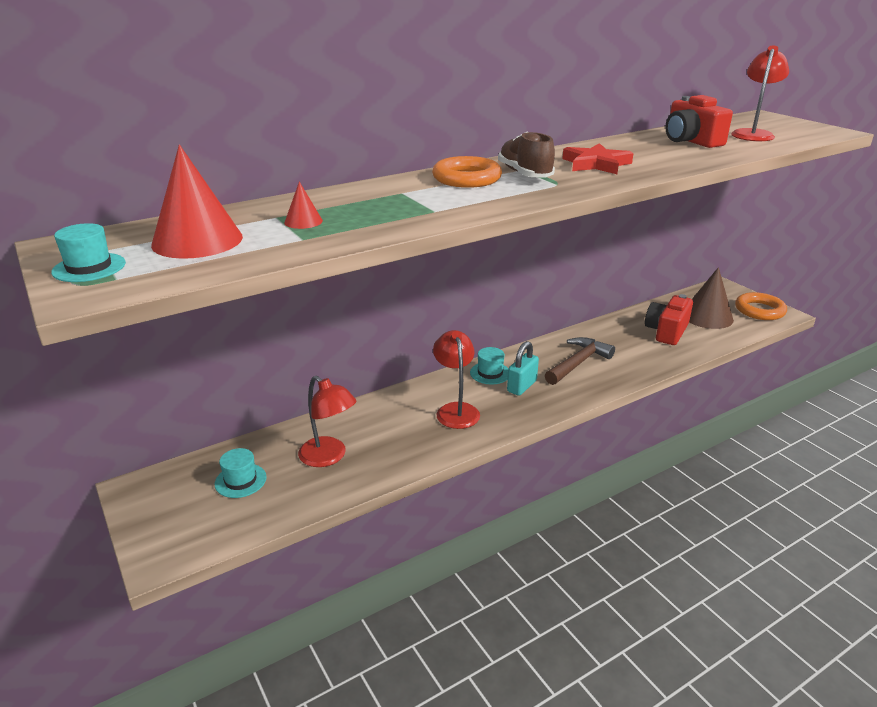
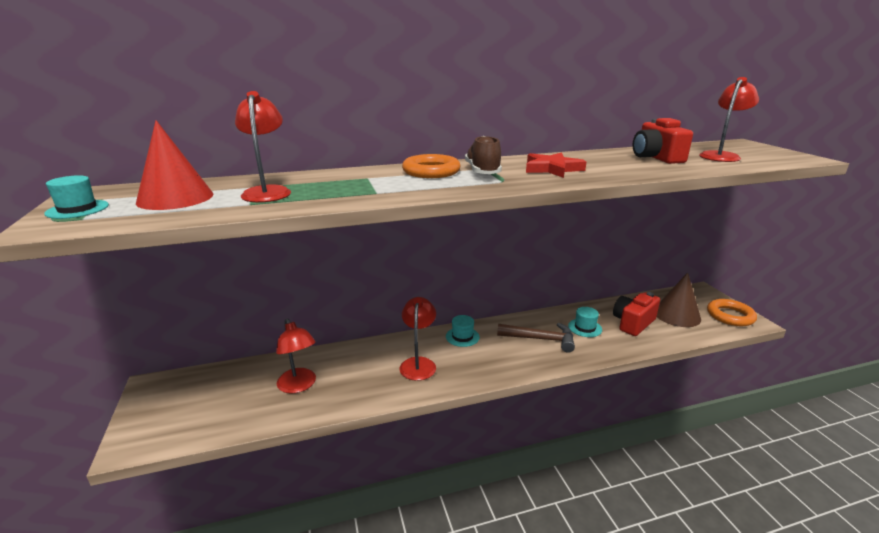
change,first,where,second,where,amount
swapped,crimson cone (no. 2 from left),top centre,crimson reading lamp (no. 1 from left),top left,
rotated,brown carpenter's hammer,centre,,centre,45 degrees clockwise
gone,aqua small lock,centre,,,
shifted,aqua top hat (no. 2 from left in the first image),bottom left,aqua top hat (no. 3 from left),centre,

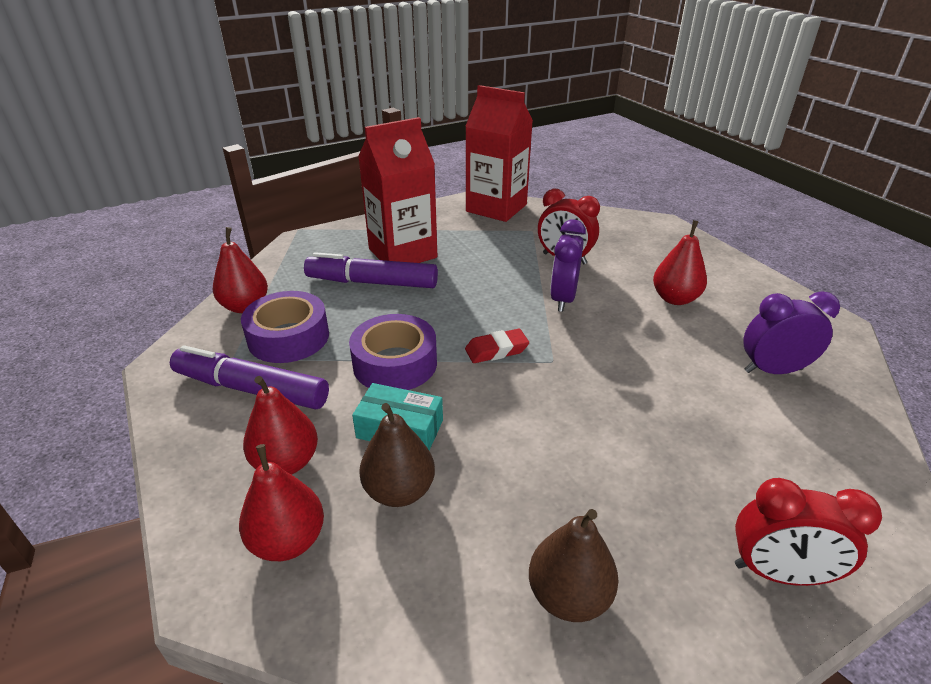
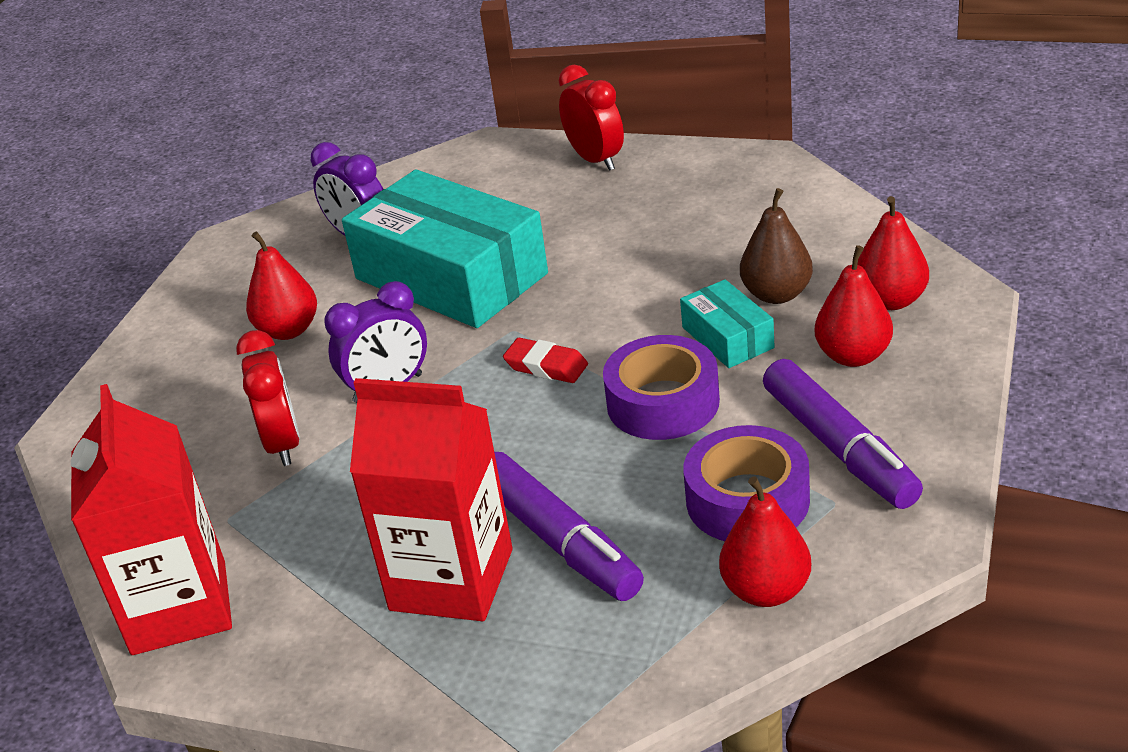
change,first,where,second,where,amount
gone,brown toy pear (no. 2 from left),bottom centre,,,
new,,,aqua box (no. 1 from left),top centre,

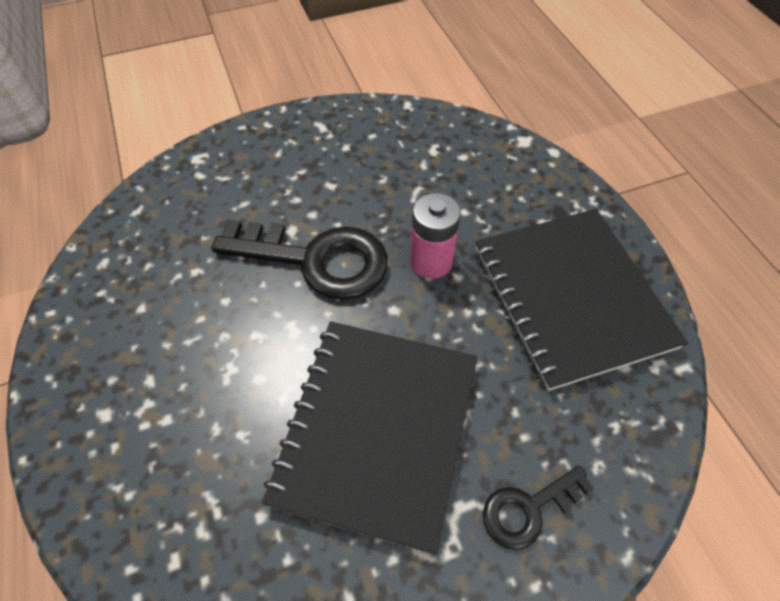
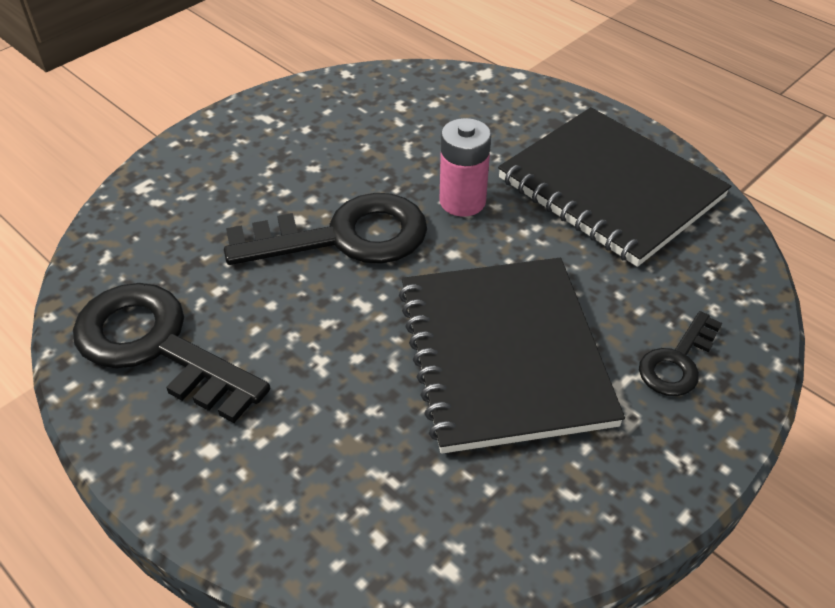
change,first,where,second,where,amount
new,,,ebony door key (no. 1 from left),middle left,

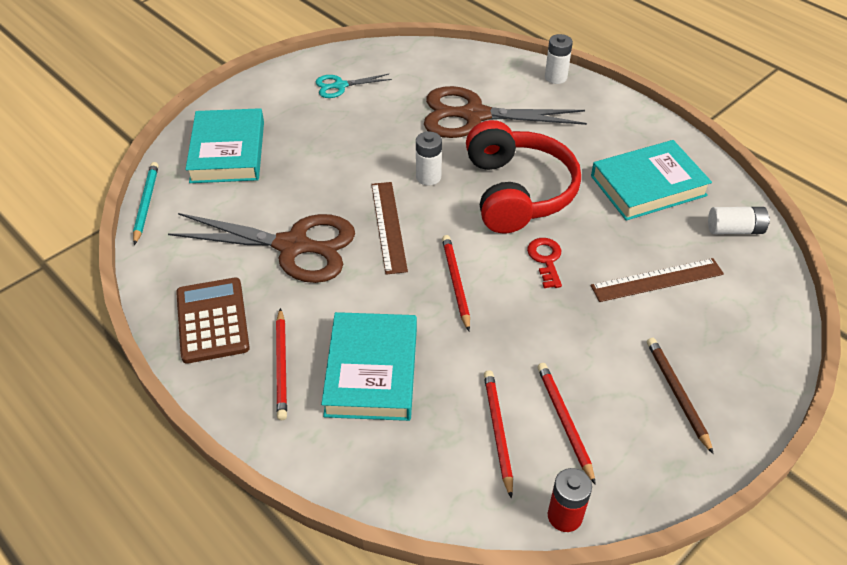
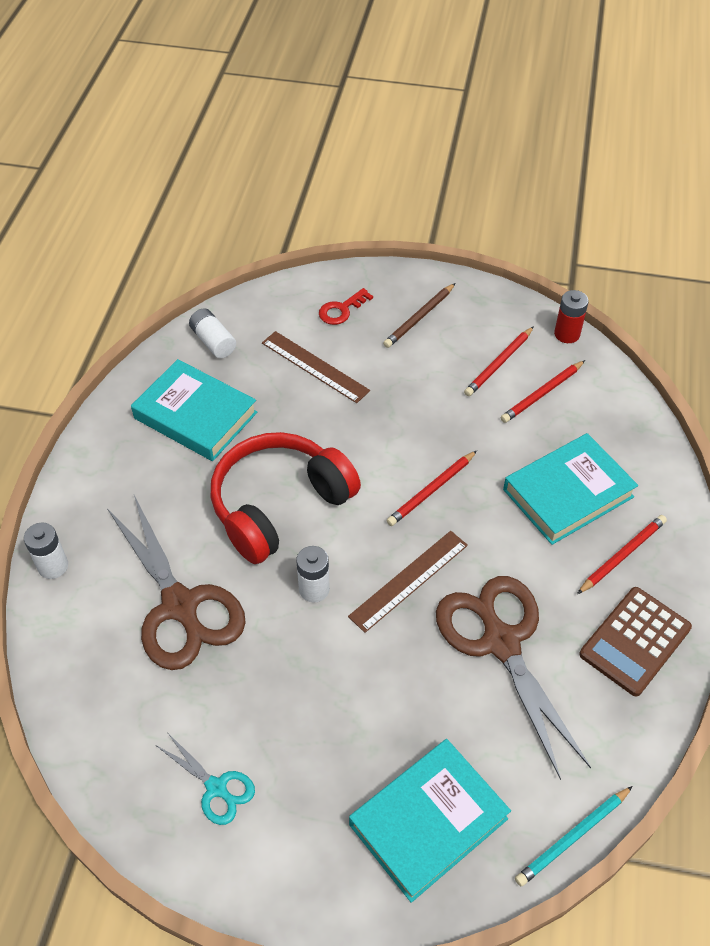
change,first,where,second,where,amount
shifted,crimson door key,centre,,top centre,

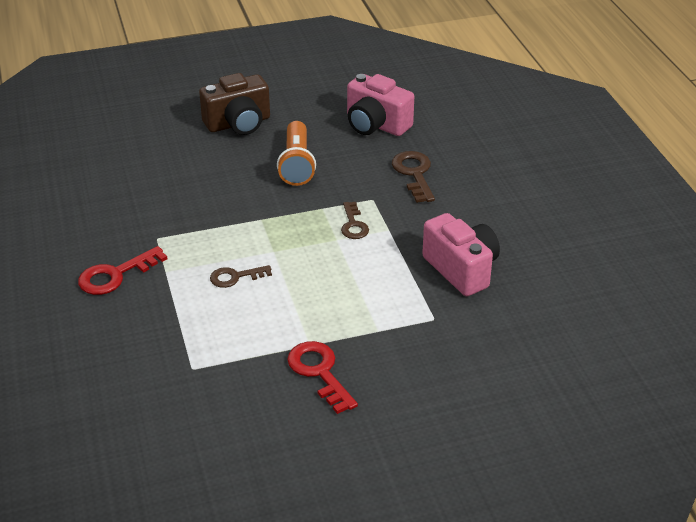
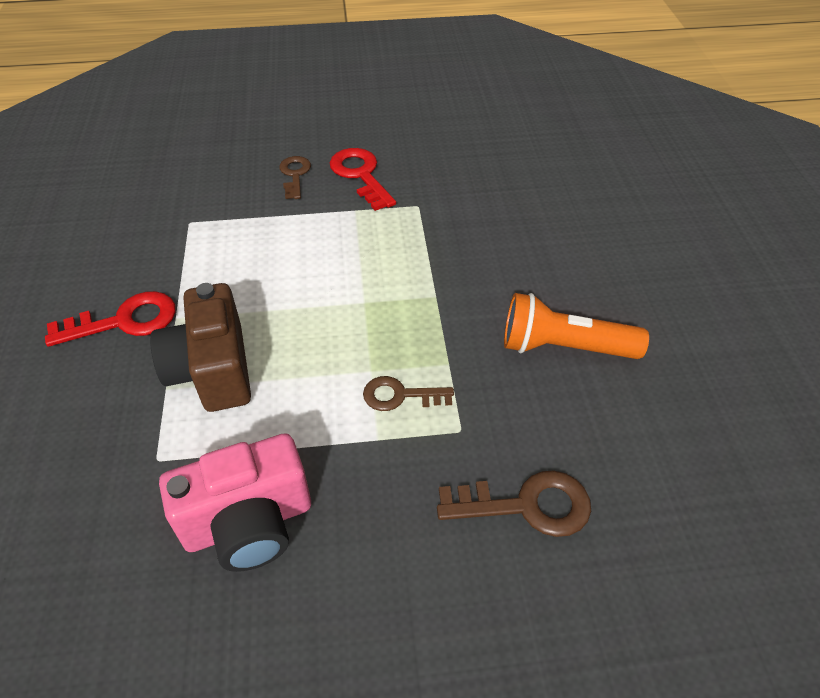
change,first,where,second,where,amount
shifted,brown photo camera,top centre,,middle left,
gone,rose-pink photo camera (no. 1 from left),top centre,,,
shifted,brown door key (no. 1 from left),centre,,top centre,

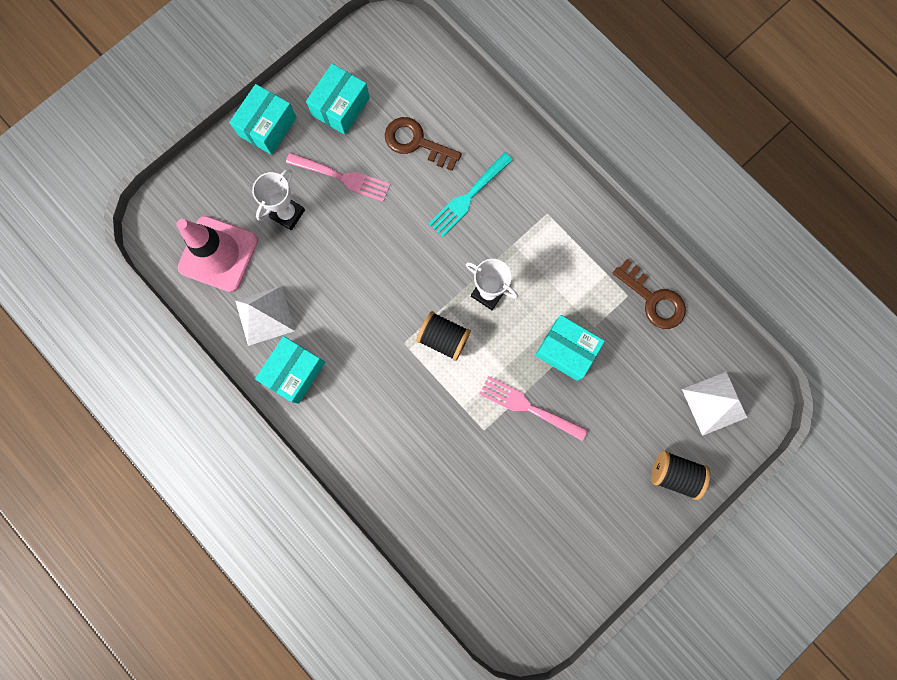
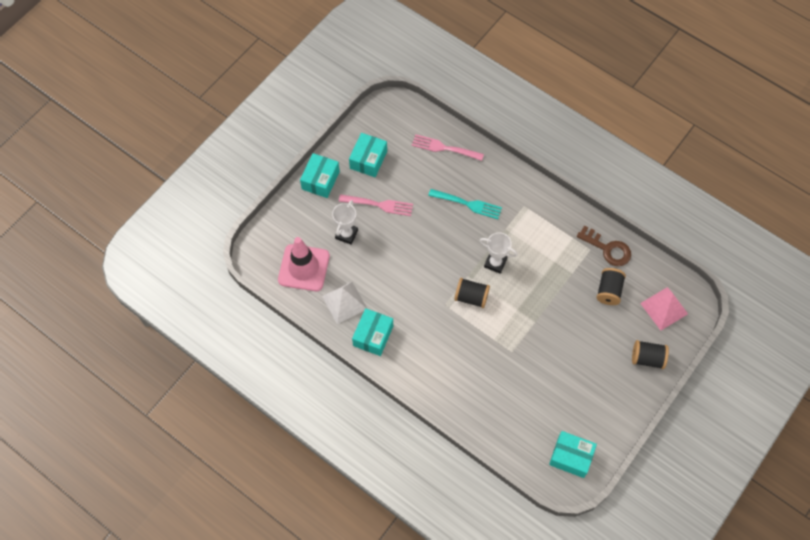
change,first,where,second,where,amount
gone,brown door key (no. 1 from left),top centre,,,
rotated,aqua dinner fork,top centre,,centre,105 degrees counterclockwise
shifted,aqua box (no. 4 from left),centre,,bottom right,
repainted,pure white solid pyramid (no. 2 from left),middle right,rose-pink solid pyramid,middle right,
shifted,rose-pink dinner fork (no. 2 from left),centre,,top centre,
new,,,ebony spool (no. 2 from left),middle right,

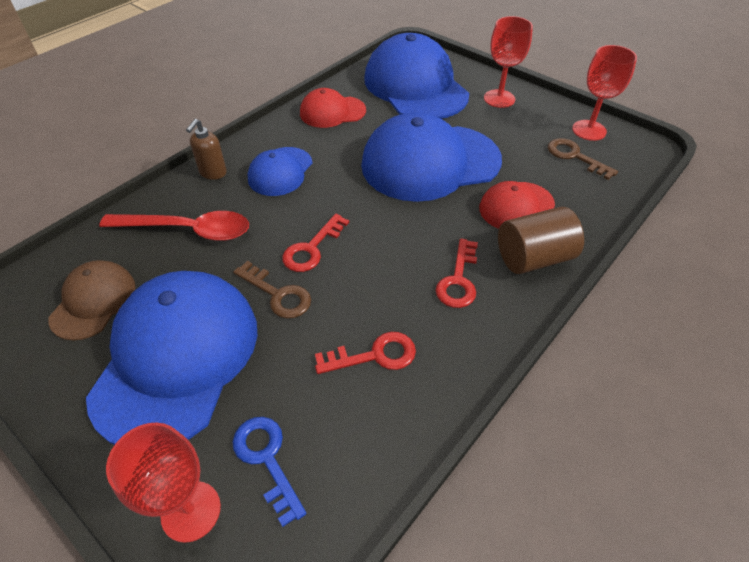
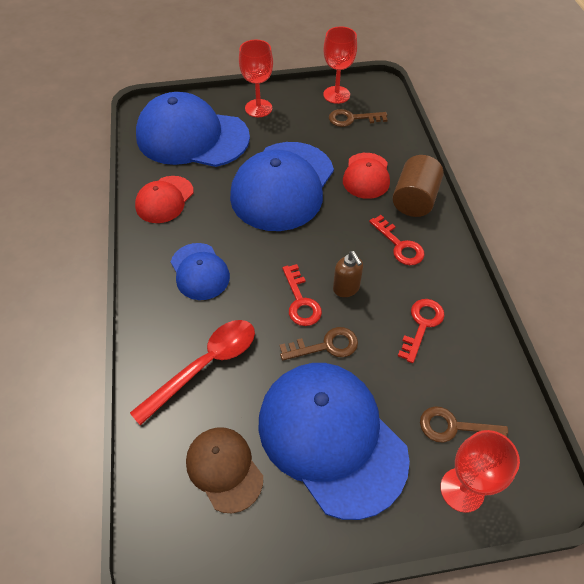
change,first,where,second,where,amount
shifted,brown pump bottle,top left,,centre,
repainted,blue door key,bottom centre,brown door key (no. 3 from left),bottom right,

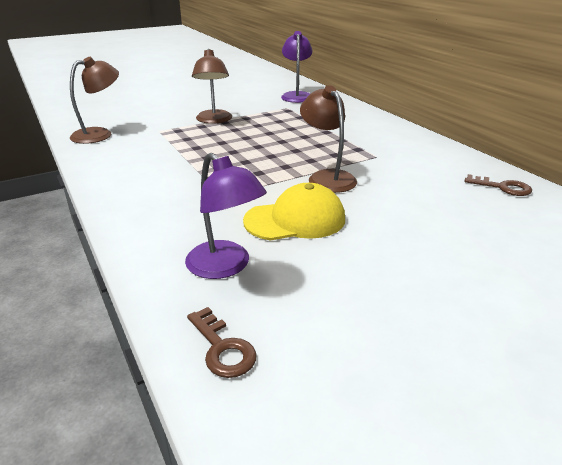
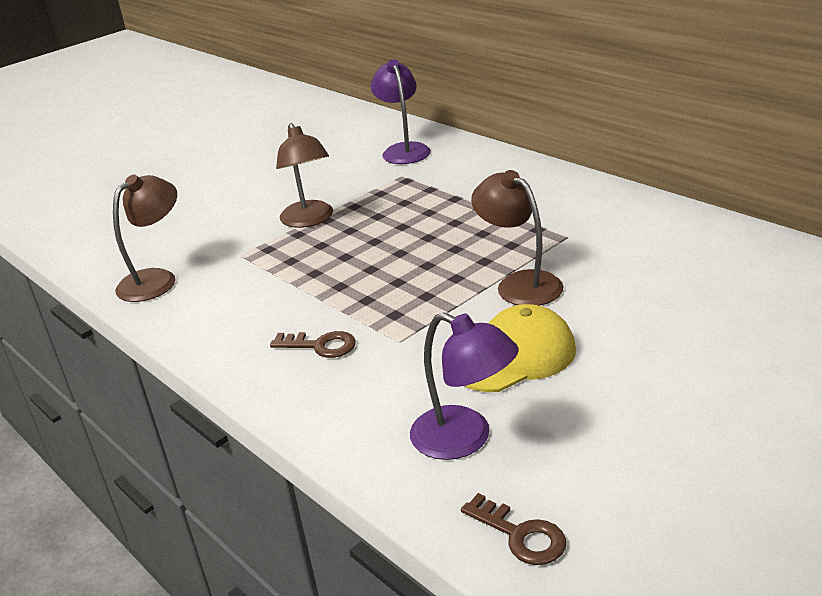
change,first,where,second,where,amount
shifted,brown door key (no. 2 from left in the first image),middle right,brown door key (no. 1 from left),centre,

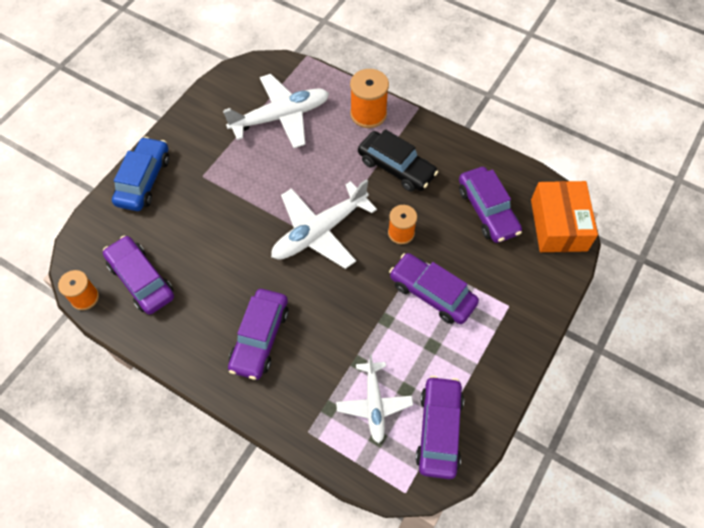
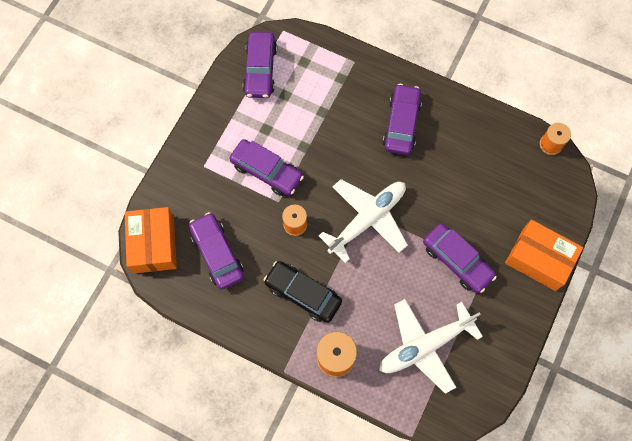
change,first,where,second,where,amount
swapped,blue automobile,top left,orange-coloured box (no. 2 from left),middle right,
shifted,violet automobile (no. 1 from left in the first image),middle left,violet automobile (no. 5 from left),middle right,
gone,pure white aeroplane (no. 3 from left),bottom centre,,,

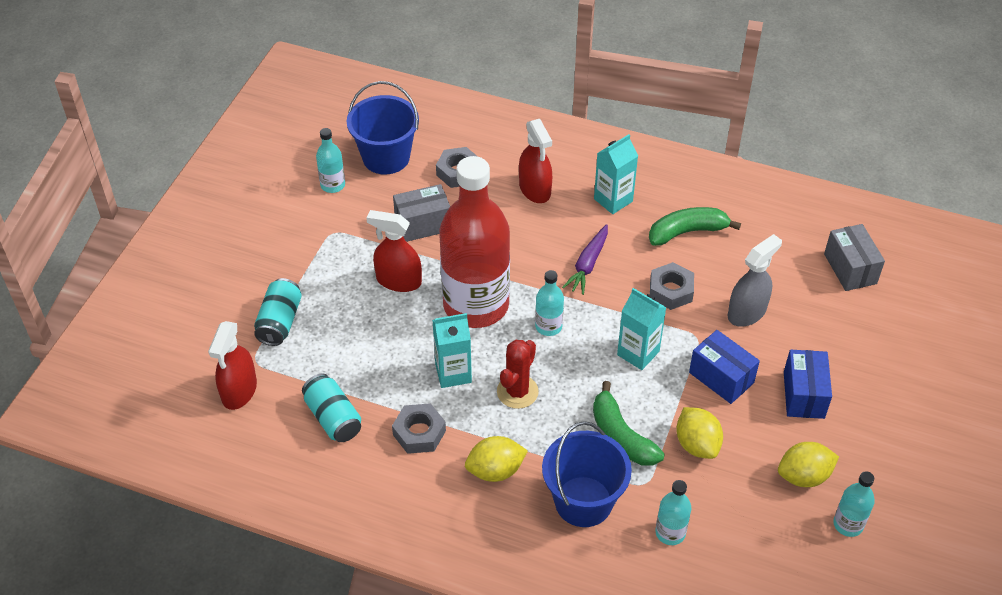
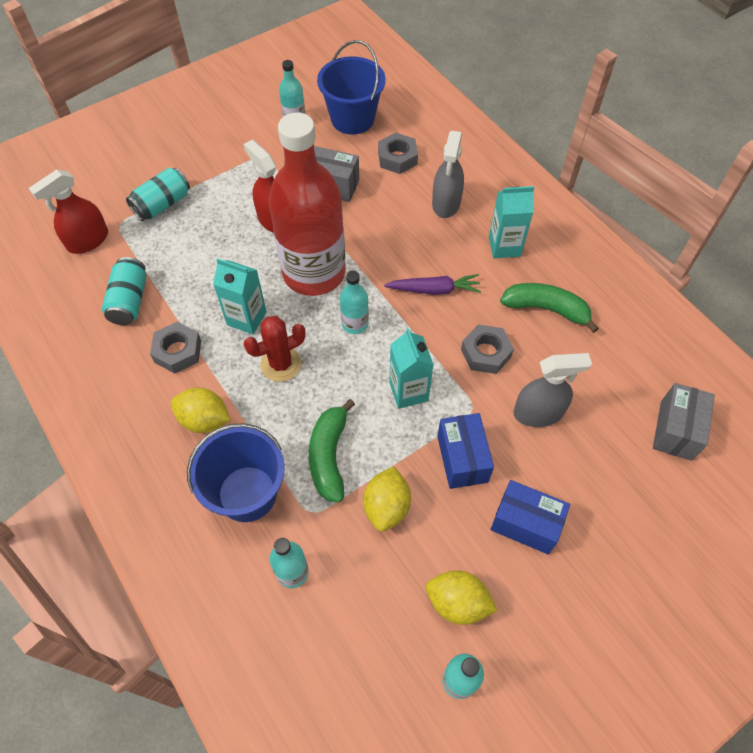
change,first,where,second,where,amount
repainted,crimson spray cleaner (no. 3 from left),top centre,ash-grey spray cleaner (no. 1 from left),top centre,
rotated,violet root vegetable,centre,,centre,150 degrees counterclockwise
rotated,blue box (no. 2 from left),middle right,,bottom right,75 degrees clockwise

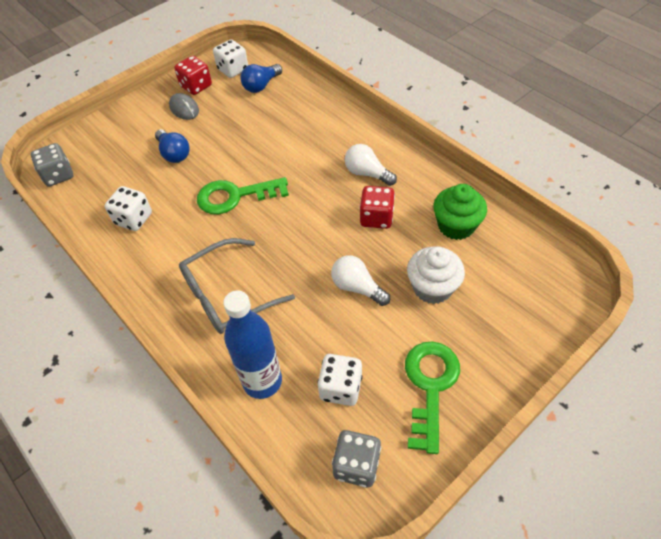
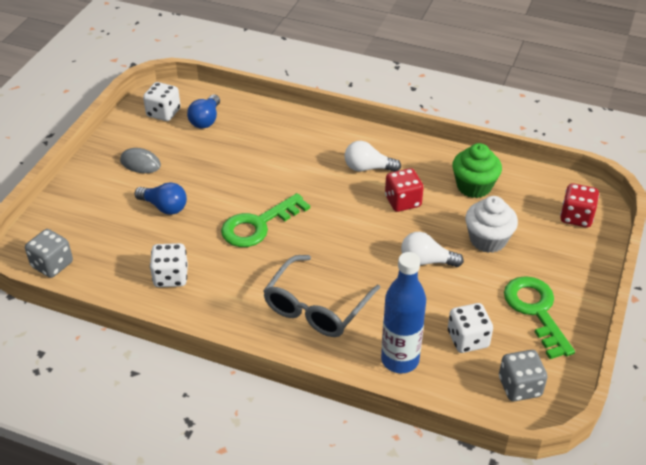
change,first,where,second,where,amount
shifted,crimson die (no. 1 from left in the first image),top left,crimson die (no. 2 from left),middle right,

